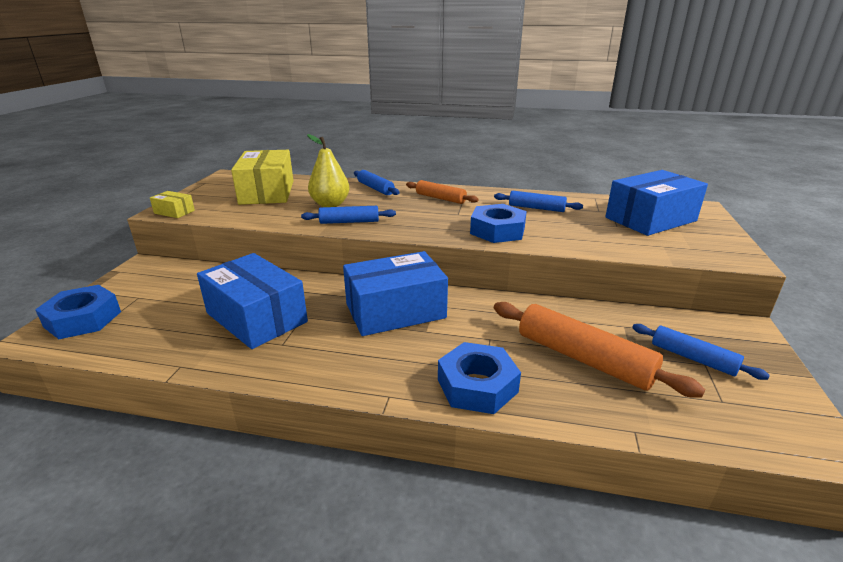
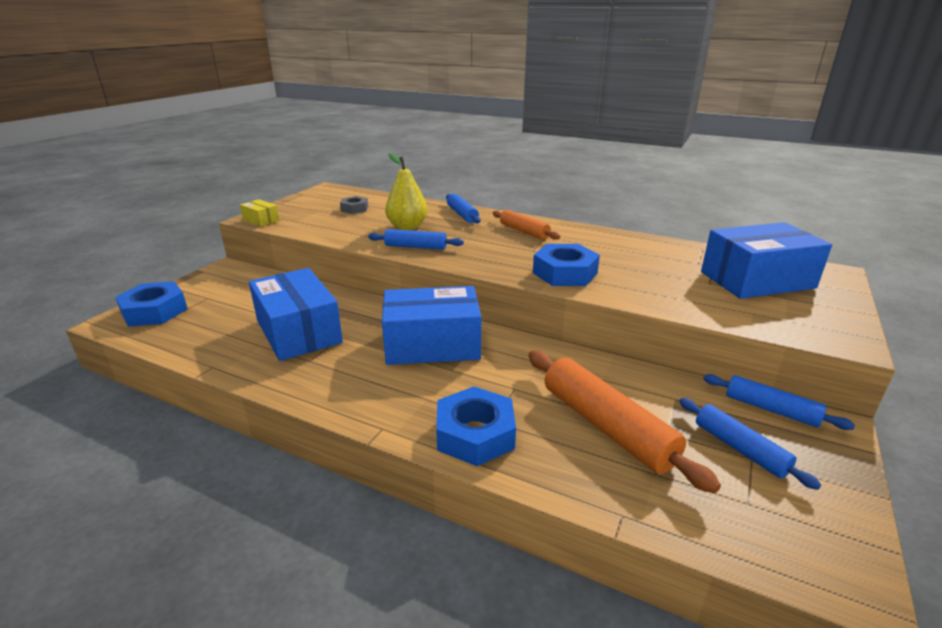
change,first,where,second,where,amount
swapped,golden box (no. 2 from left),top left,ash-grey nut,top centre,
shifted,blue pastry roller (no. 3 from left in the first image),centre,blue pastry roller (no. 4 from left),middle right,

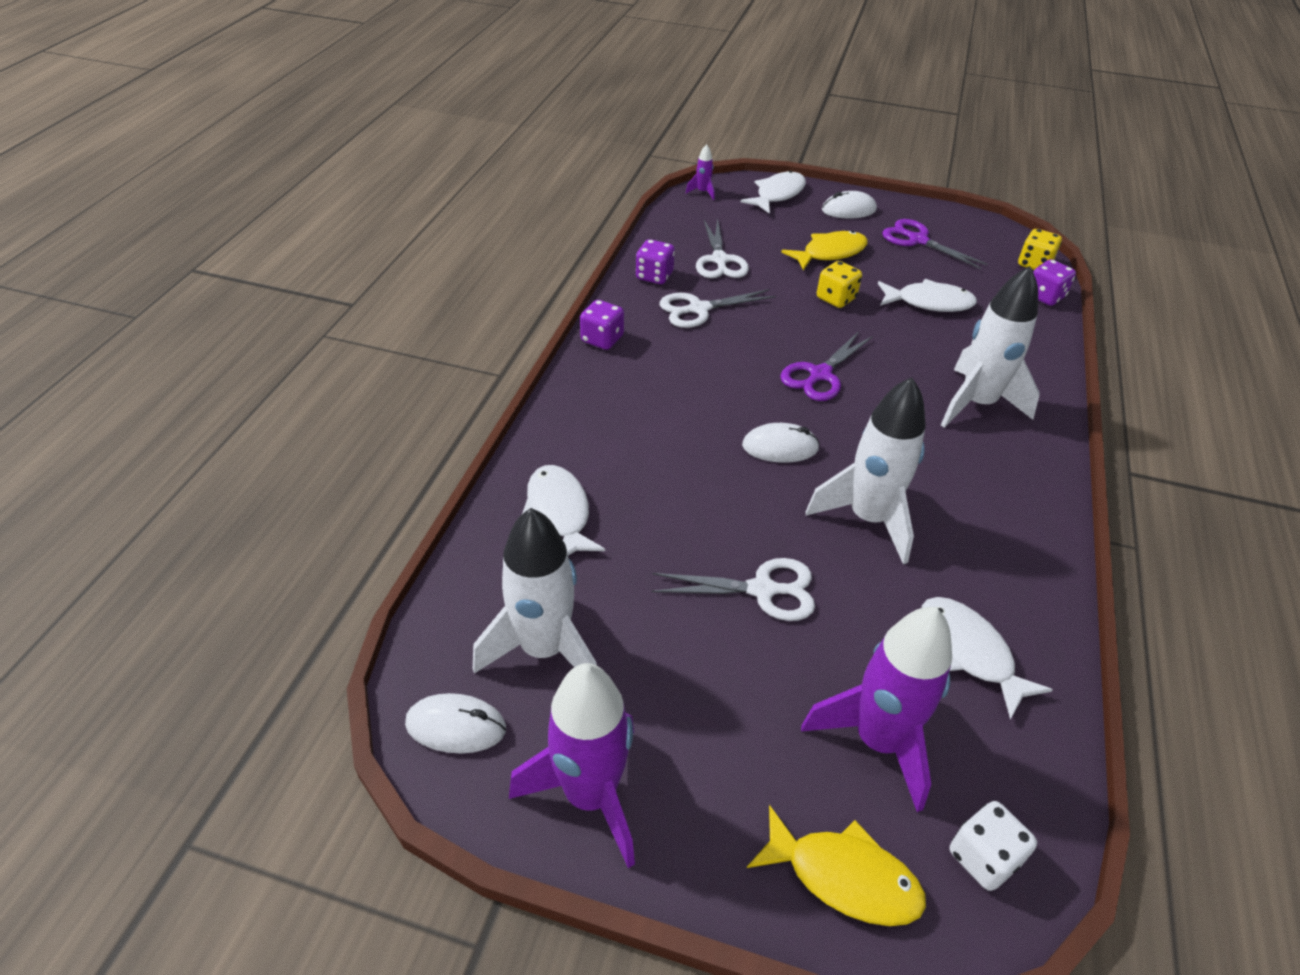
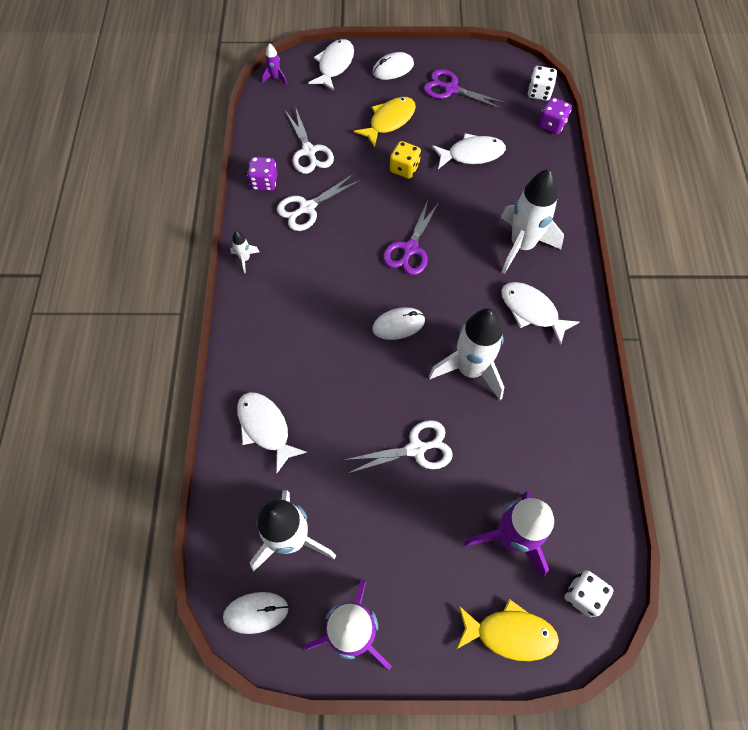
change,first,where,second,where,amount
repainted,golden die (no. 2 from left),top right,pure white die (no. 1 from left),top right,
swapped,violet die (no. 1 from left),centre,pure white spaceship (no. 1 from left),middle left,
shifted,pure white fish (no. 4 from left),bottom right,,middle right,

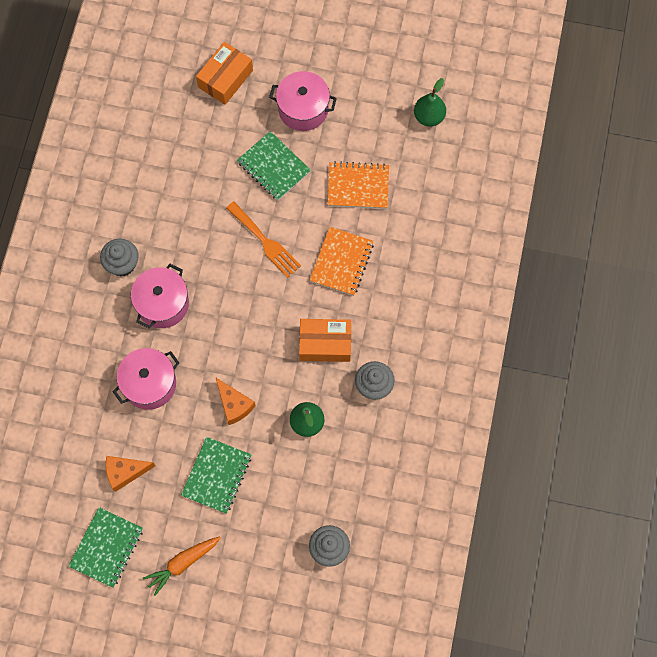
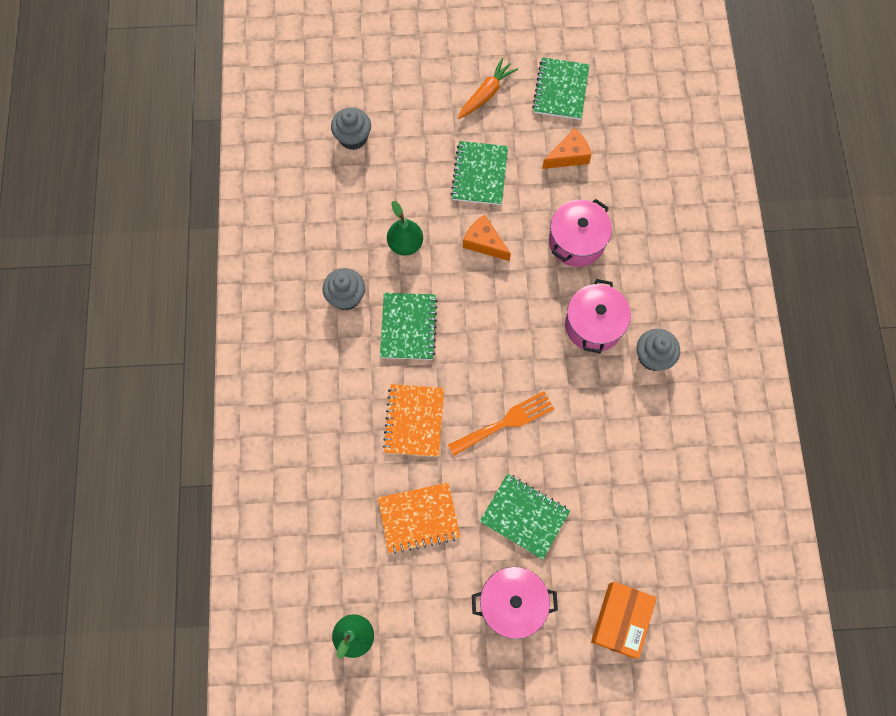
change,first,where,second,where,amount
rotated,orange-coloured dinner fork,centre,,centre,120 degrees clockwise
swapped,orange-coloured box (no. 2 from left),centre,emerald exercise book (no. 1 from left),centre,

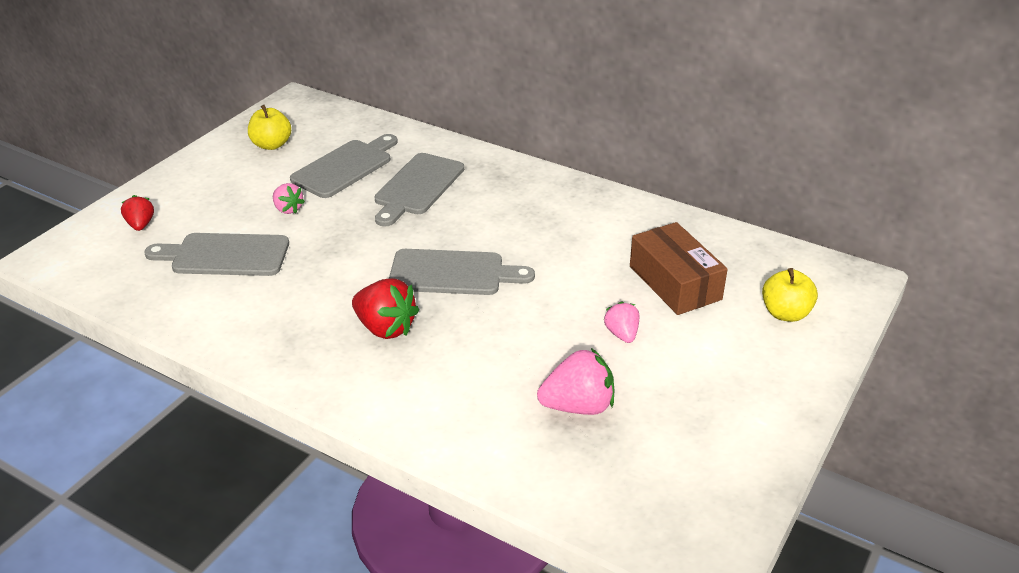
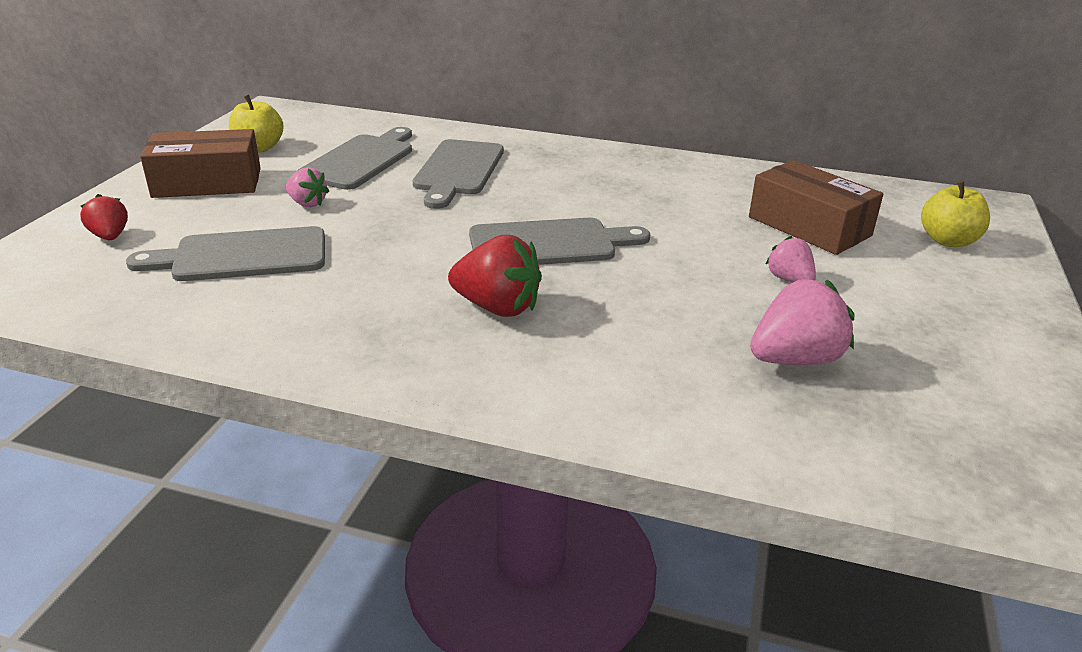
change,first,where,second,where,amount
new,,,brown box (no. 1 from left),top left,

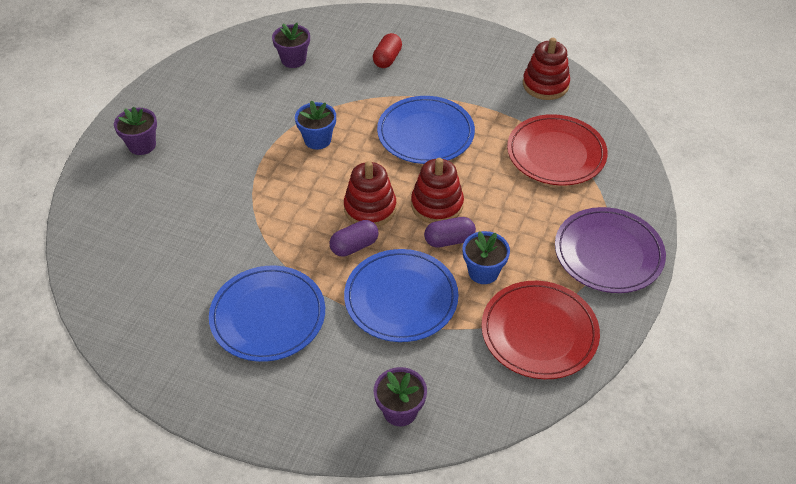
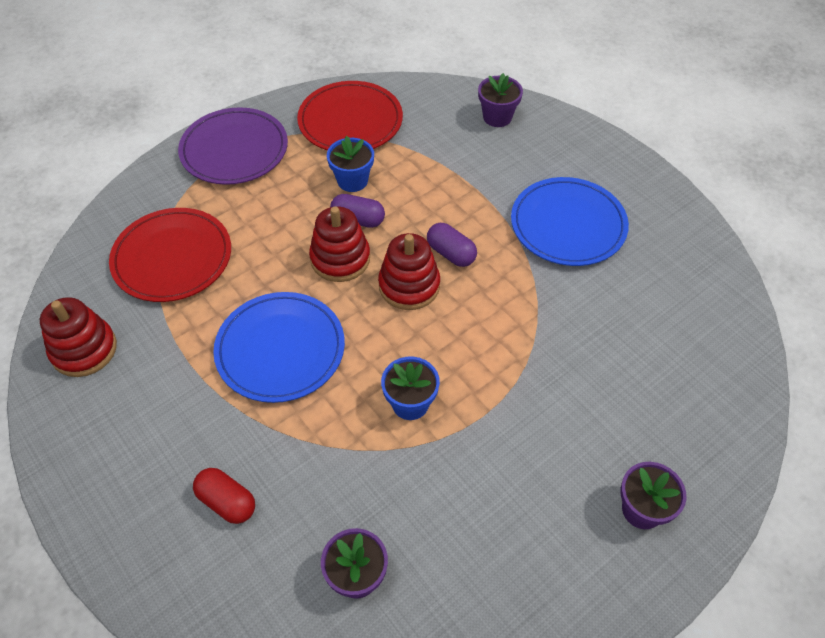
change,first,where,second,where,amount
rotated,crimson pill shape,top centre,,bottom left,75 degrees clockwise
rotated,violet pill shape (no. 1 from left in the first image),centre,violet pill shape (no. 2 from left),centre,45 degrees clockwise
gone,blue flat dish (no. 2 from left),centre,,,

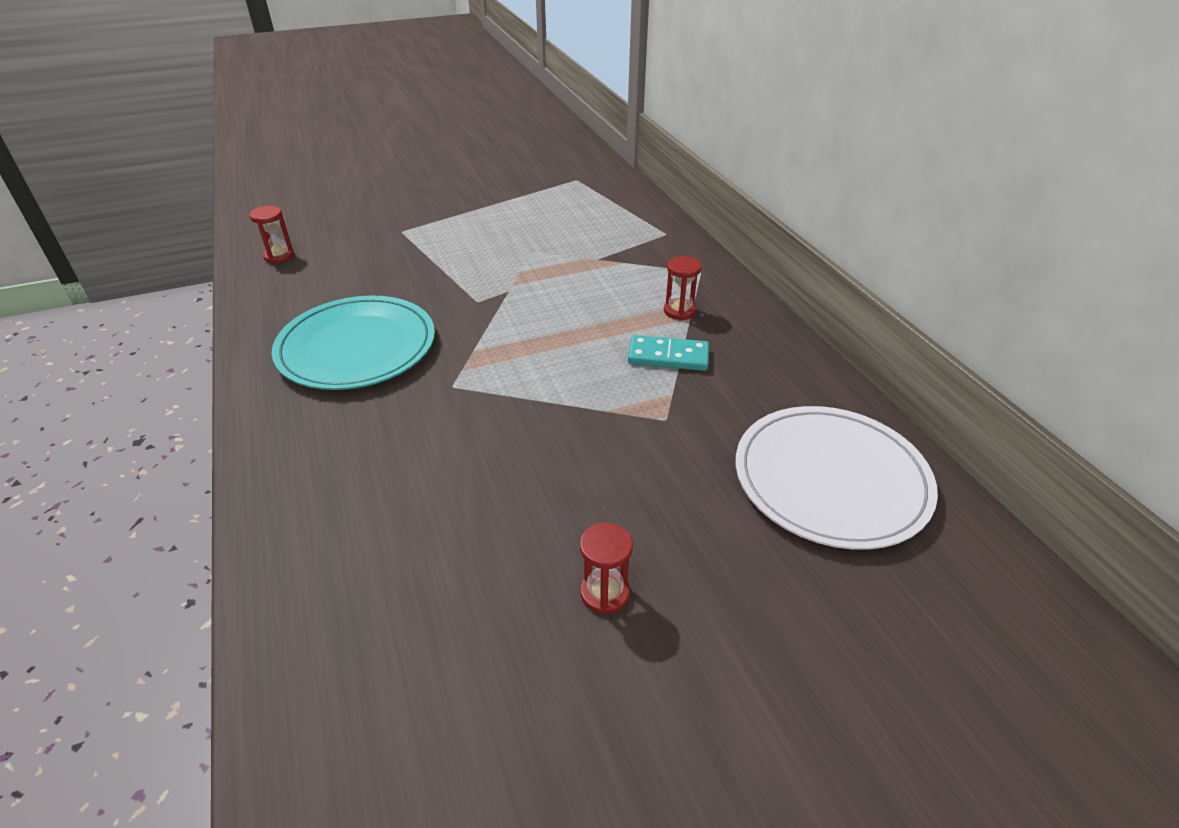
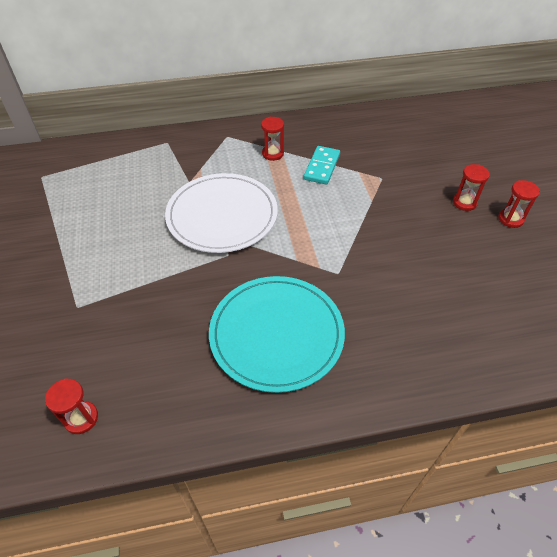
change,first,where,second,where,amount
shifted,pure white flat dish,middle right,,centre,
new,,,crimson hourglass (no. 3 from left),middle right,

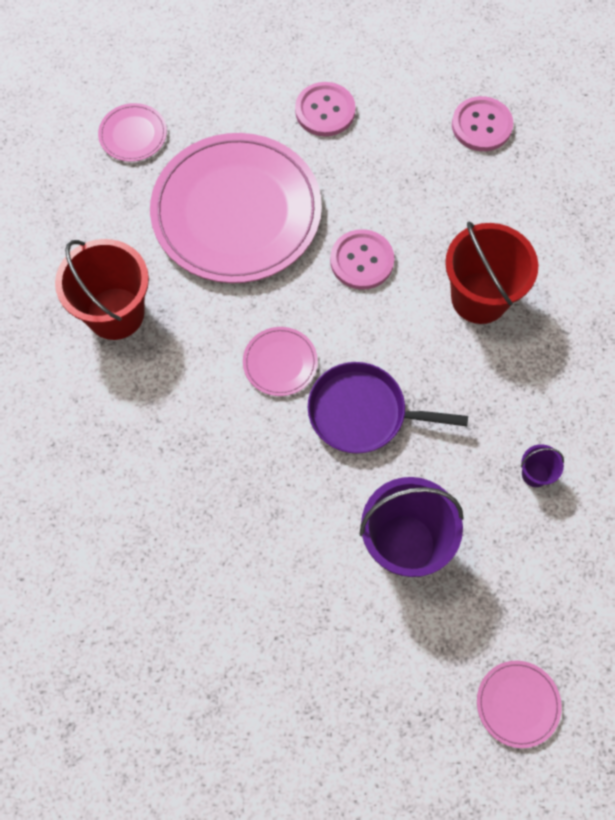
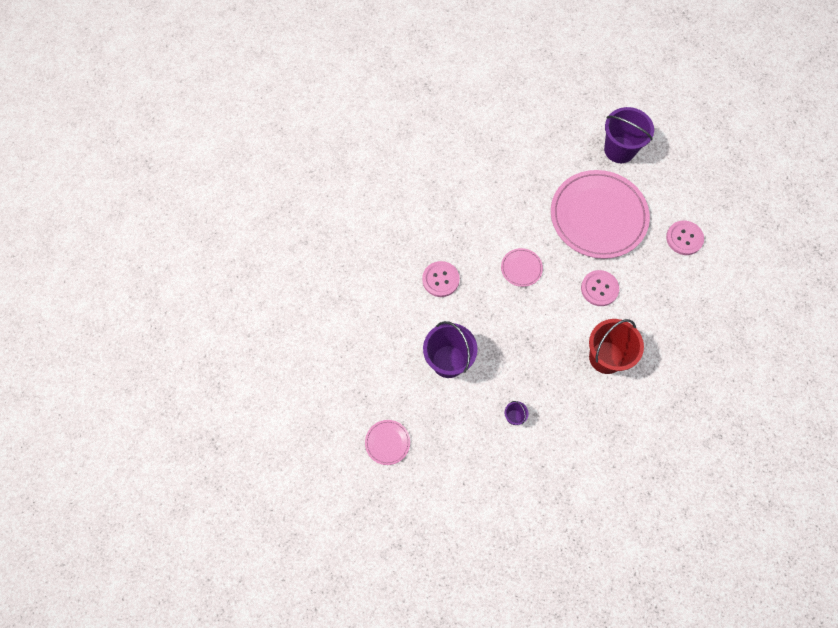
change,first,where,second,where,amount
shifted,rose-pink shirt button (no. 3 from left in the first image),top right,rose-pink shirt button (no. 1 from left),centre,
swapped,rose-pink flat dish (no. 1 from left),top left,violet pail (no. 3 from left),top right,
gone,crimson pail (no. 1 from left),middle left,,,
gone,violet pan,centre,,,

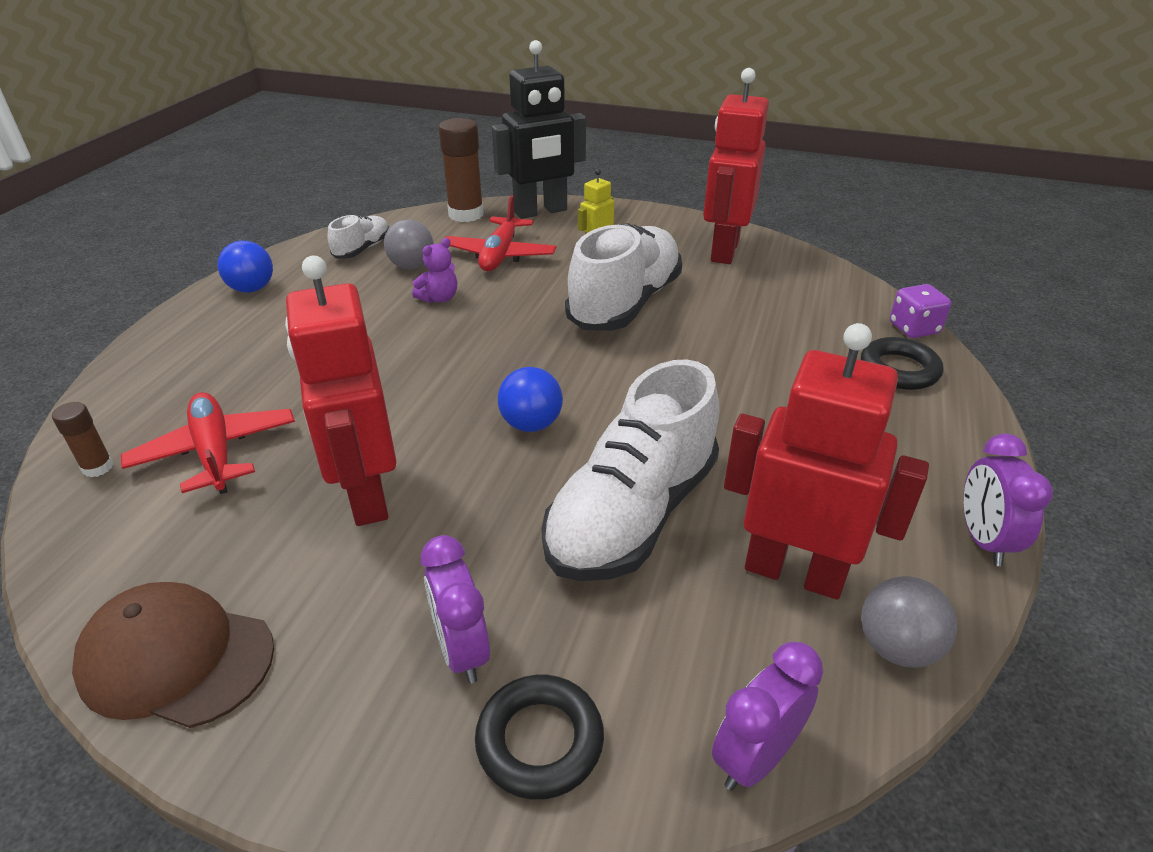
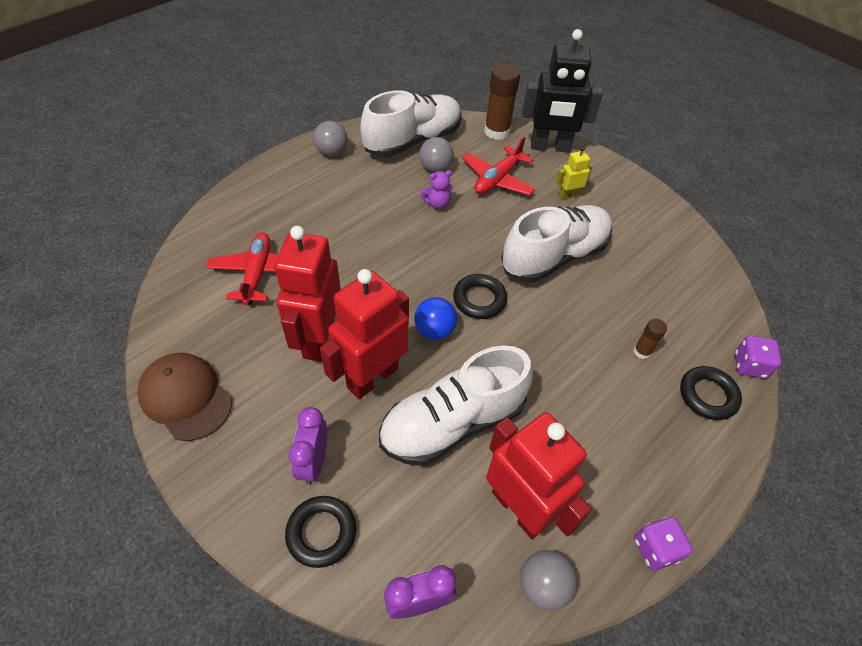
change,first,where,second,where,amount
shifted,crimson robot figure (no. 2 from left),top centre,,centre,
scaled,pure white lace-up shoe (no. 1 from left),top left,,top centre,x2.06
repainted,blue sphere (no. 1 from left),top left,ash-grey sphere (no. 1 from left),top centre,
shifted,brown glue stick (no. 1 from left in the first image),middle left,brown glue stick (no. 2 from left),middle right,
swapped,violet alarm clock (no. 3 from left),middle right,violet die (no. 1 from left),bottom right,
new,,,ebony torus (no. 2 from left),centre,

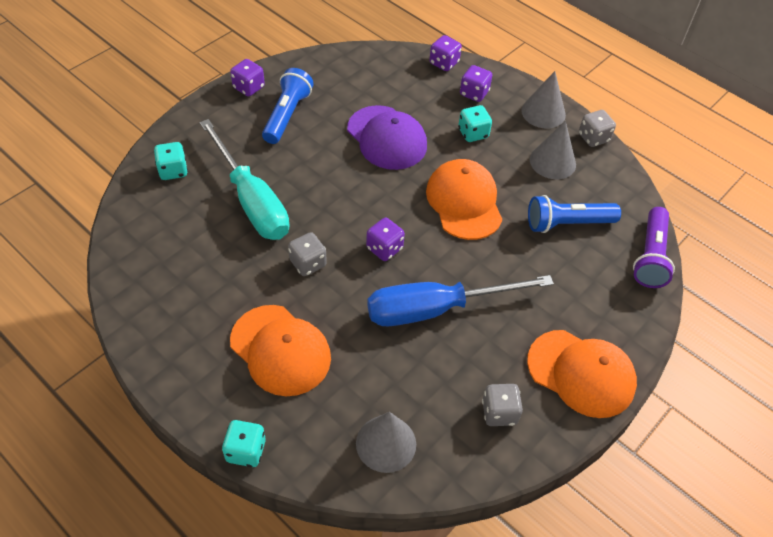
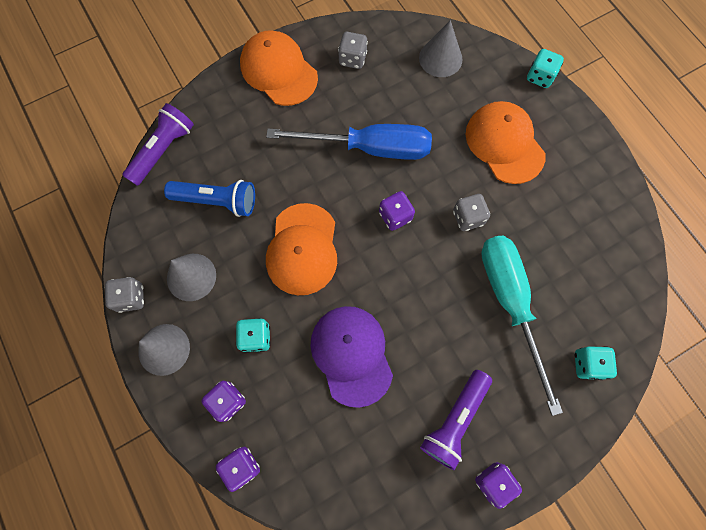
change,first,where,second,where,amount
repainted,blue torch (no. 1 from left),top centre,violet torch (no. 2 from left),bottom centre,

